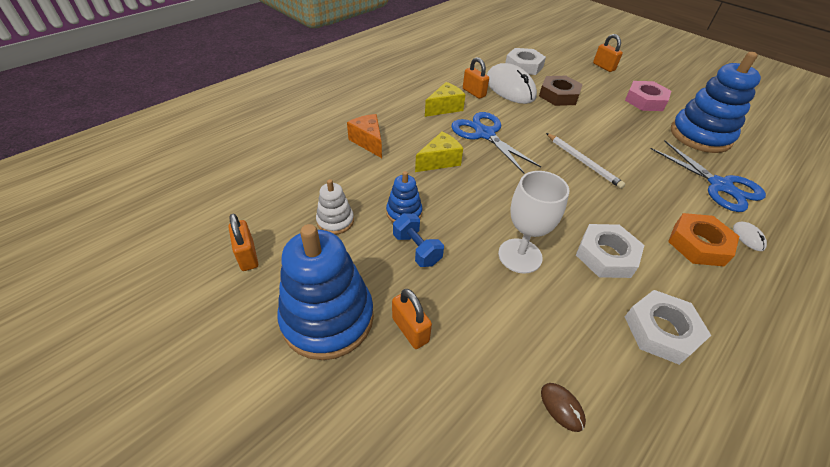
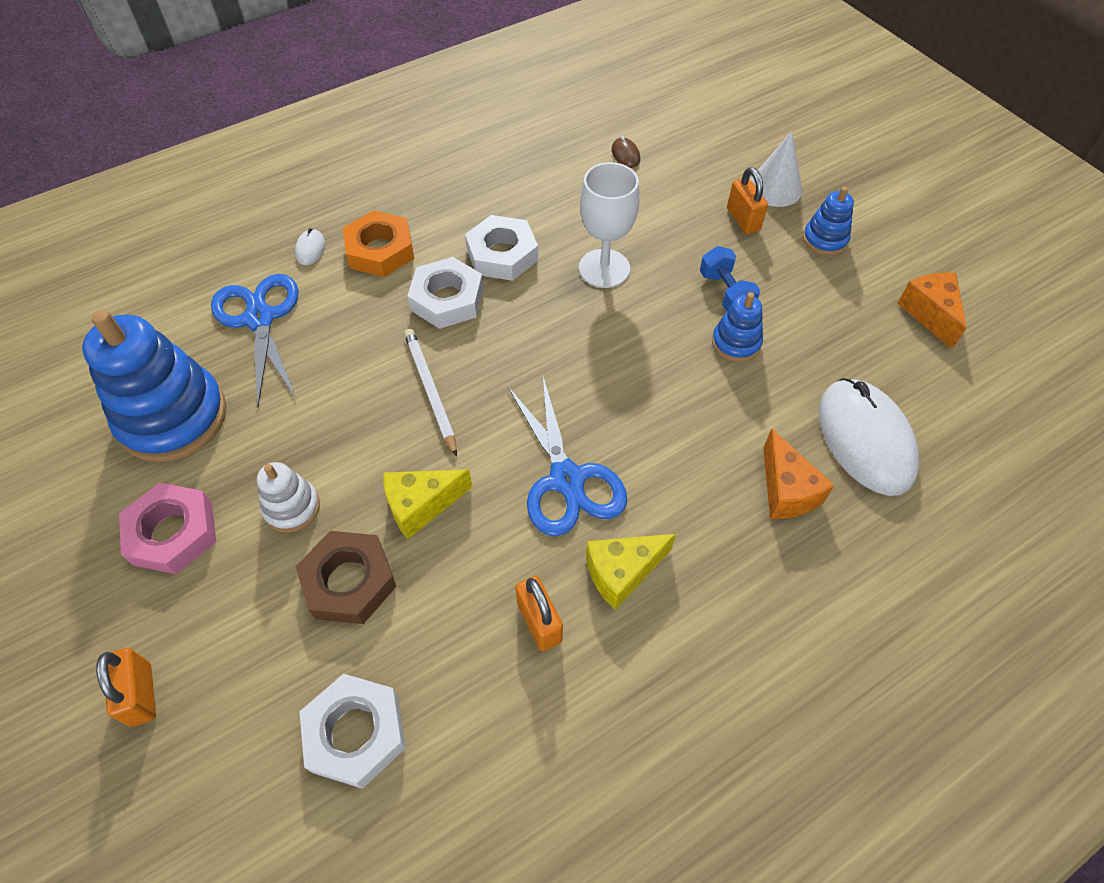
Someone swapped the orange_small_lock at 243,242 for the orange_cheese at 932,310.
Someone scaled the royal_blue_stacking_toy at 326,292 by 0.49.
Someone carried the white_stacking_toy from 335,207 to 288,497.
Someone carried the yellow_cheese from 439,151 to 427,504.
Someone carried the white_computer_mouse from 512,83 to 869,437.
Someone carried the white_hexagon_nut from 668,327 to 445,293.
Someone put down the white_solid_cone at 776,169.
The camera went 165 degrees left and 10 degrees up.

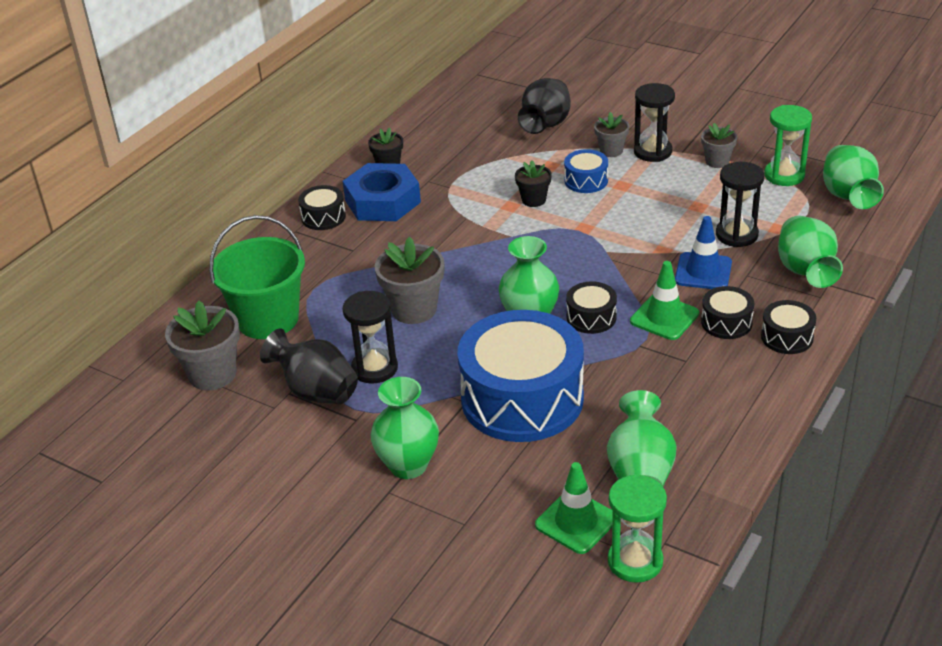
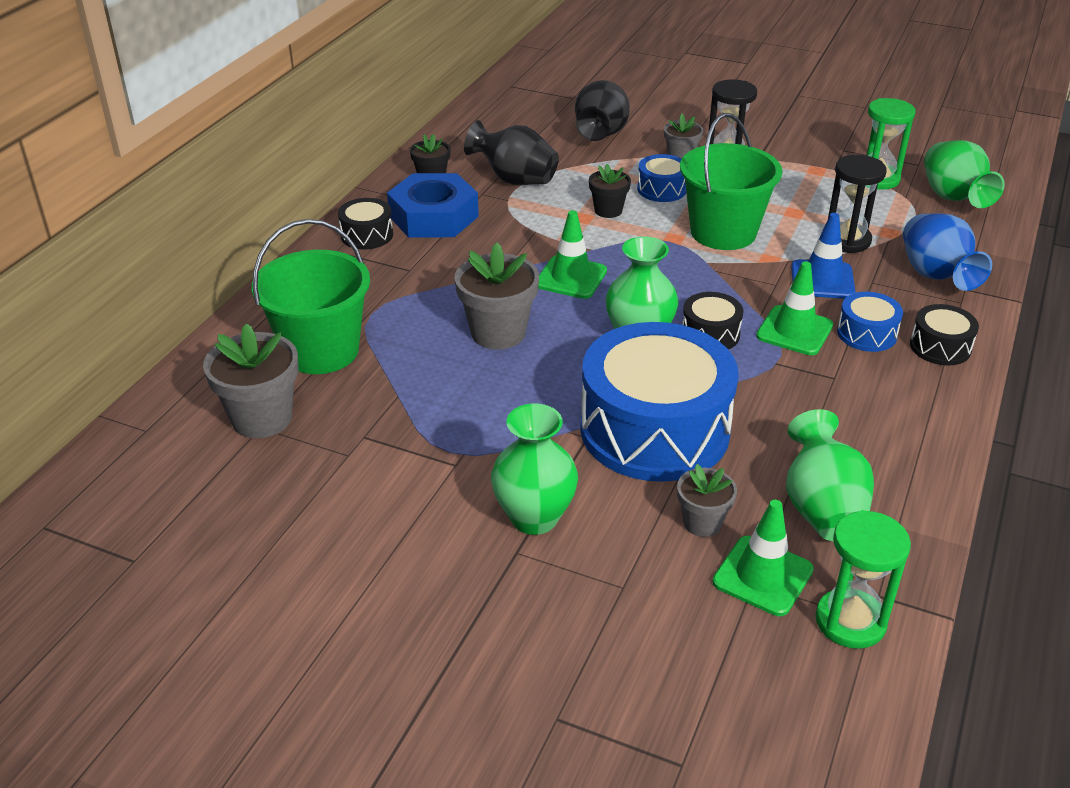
Someone carried the jet-black_flower_vase from 309,366 to 511,152.
Someone took away the jet-black_hourglass at 370,337.
Someone carried the ash-grey_flower_pot from 719,145 to 707,500.
Someone repainted the jet-black_drum at 727,312, which became the royal_blue_drum at 870,322.
Someone repainted the green_flower_vase at 810,252, which became the royal_blue_flower_vase at 947,252.
Someone put down the green_safety_cone at 572,254.
Someone put down the green_sand_bucket at 731,181.
The camera went 10 degrees left and 0 degrees up.

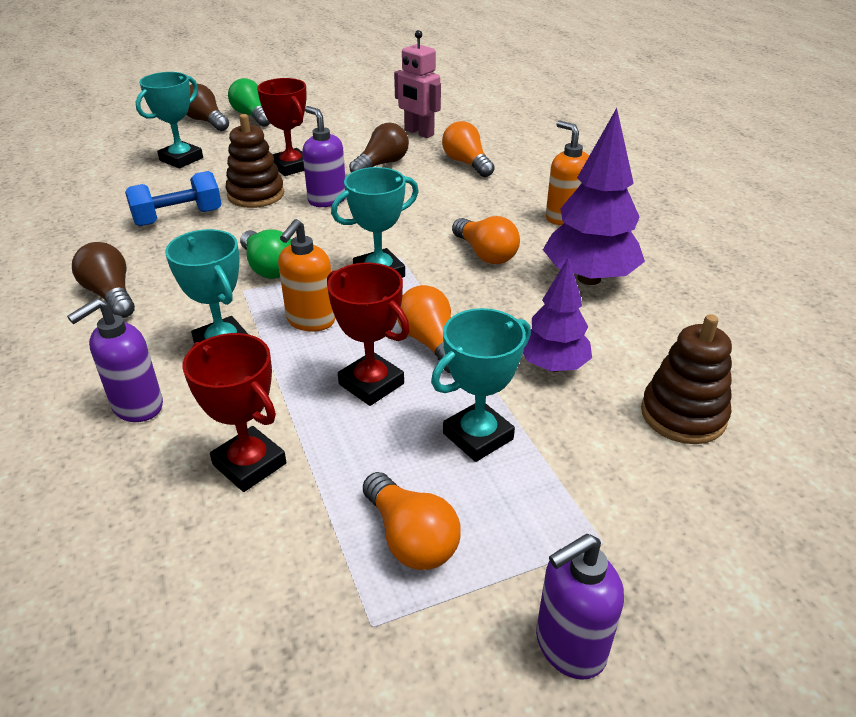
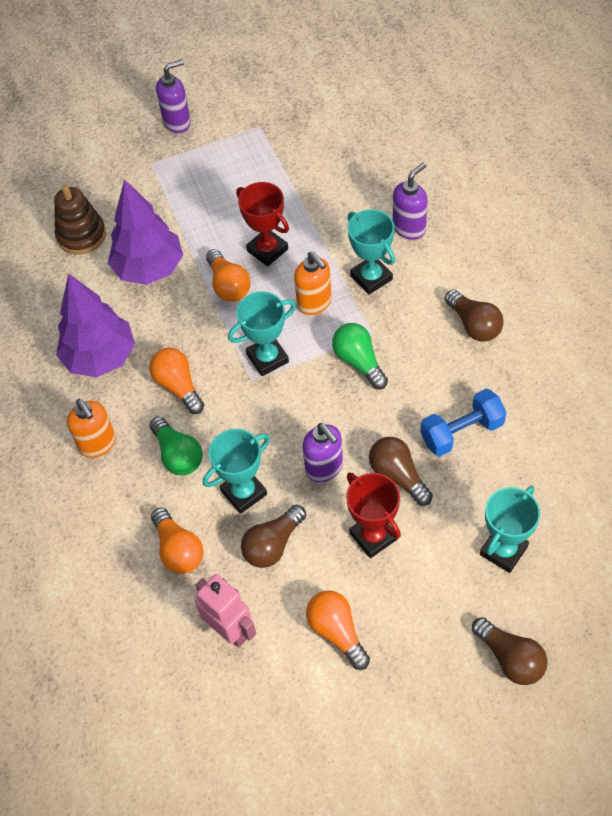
Someone took away the red_trophy at 234,412.
Someone swapped the brown_stacking_toy at 254,161 for the brown_lightbulb at 401,471.
Someone carried the green_lightbulb from 249,102 to 176,446.
Someone rotated the orange_soap_pump at 306,275 by 120 degrees clockwise.
Someone carried the orange_lightbulb from 412,521 to 338,630.
Someone carried the aqua_trophy from 481,385 to 236,471.
Someone scaled the purple_tree at 557,314 by 1.58.
The camera went 175 degrees left and 20 degrees up.

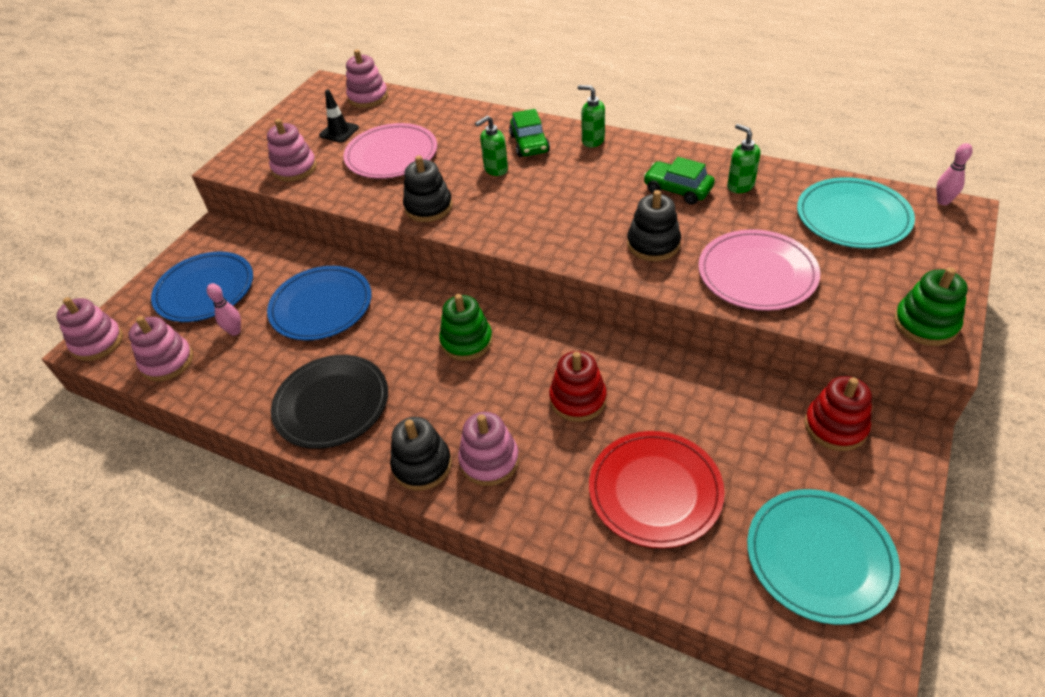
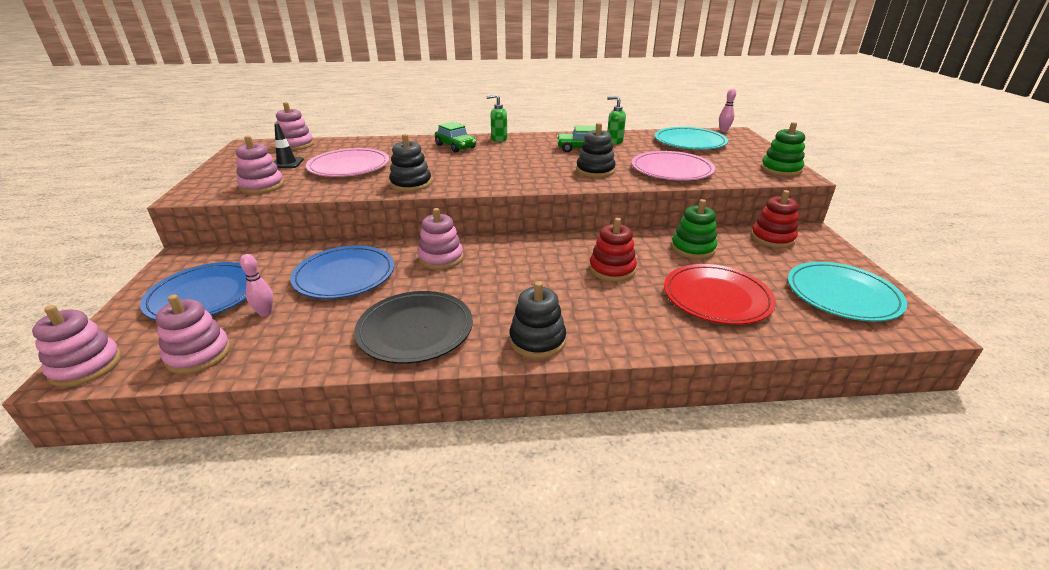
Someone carried the green_stacking_toy from 466,327 to 694,229.
Someone carried the rosy_stacking_toy from 488,449 to 440,239.
Someone took away the green_soap_pump at 491,146.
The camera went 35 degrees left and 15 degrees down.

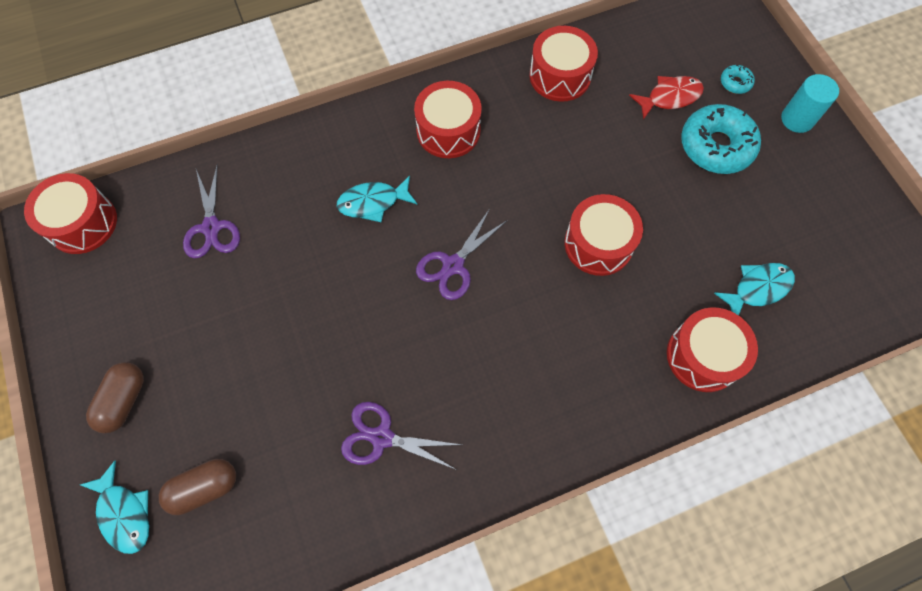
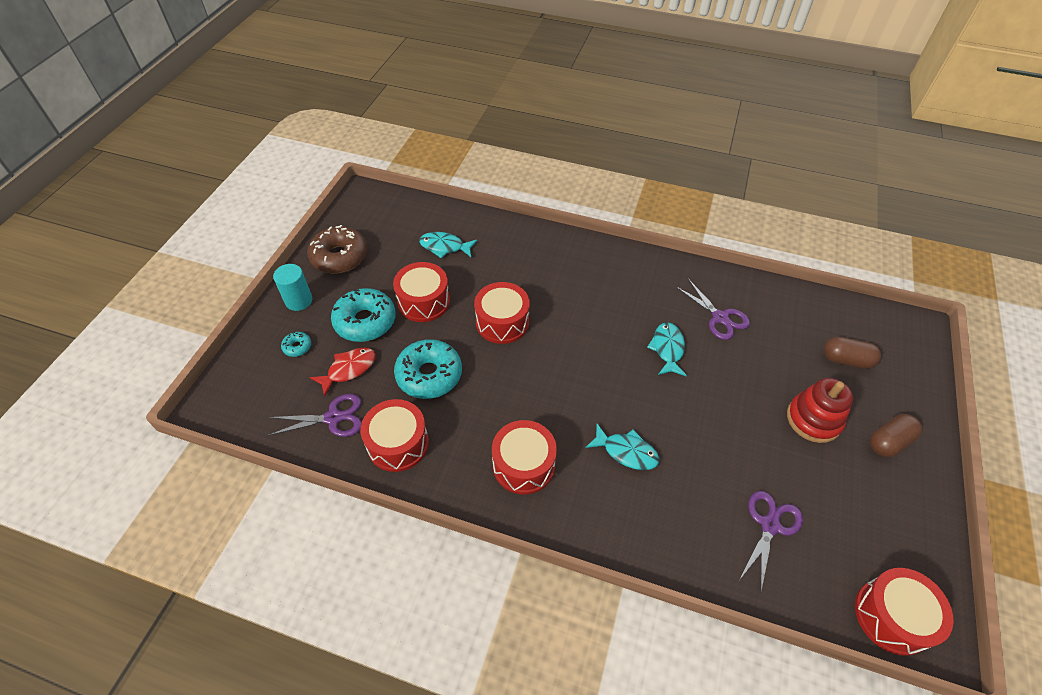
Someone carried the aqua_fish from 114,507 to 667,349.
Someone carried the purple_pair_of_scissors from 461,255 to 315,415.
Someone rotated the red_fish at 666,98 by 120 degrees clockwise.
Someone carried the red_drum from 712,349 to 421,292.
Someone put down the brown_donut at 337,249.
Someone put down the aqua_donut at 428,369.
Someone put down the red_stacking_toy at 820,410.
The camera went 140 degrees left and 15 degrees down.

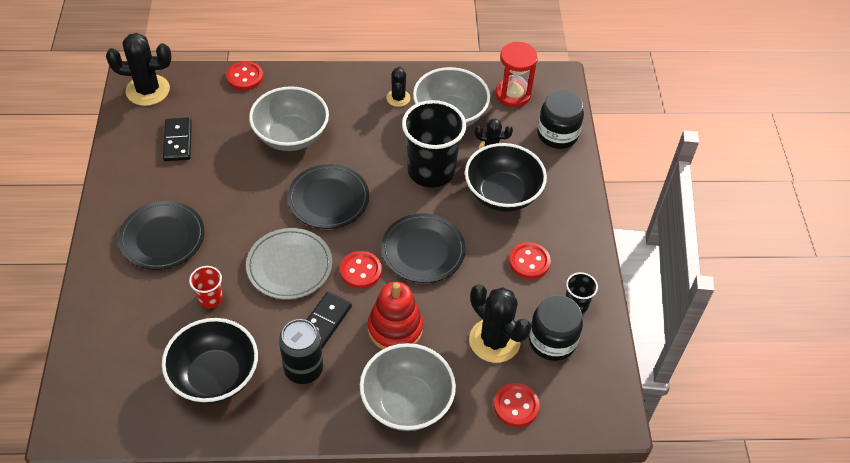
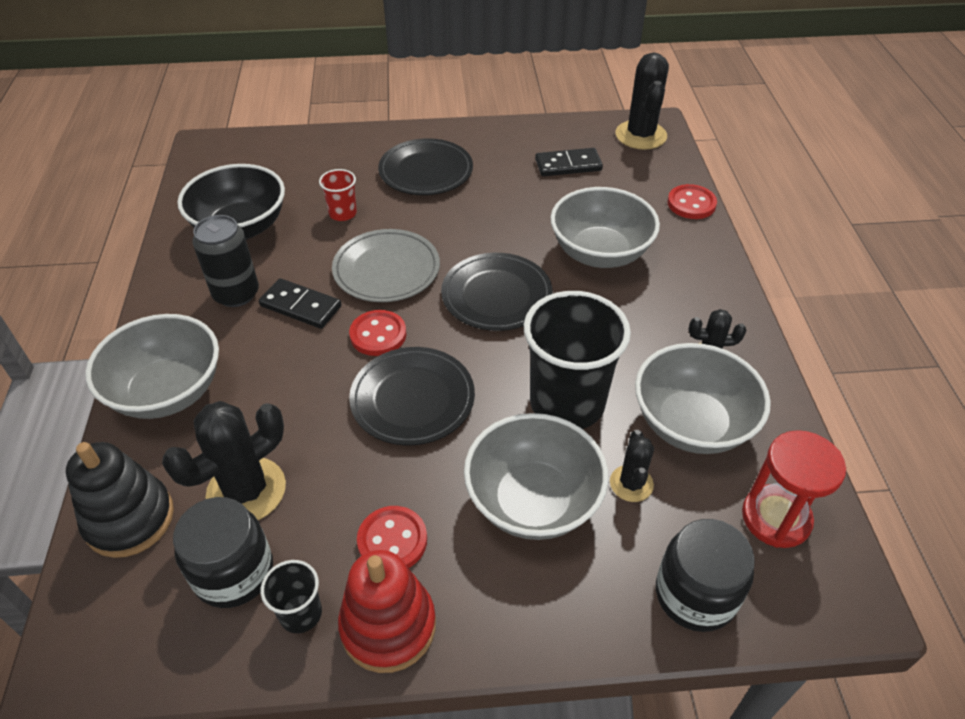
Someone carried the red_stacking_toy from 395,316 to 387,611.
Someone repainted the jet-black_serving_bowl at 506,177, which became the ash-grey_serving_bowl at 536,476.
Someone swapped the red_shirt_button at 517,405 for the jet-black_stacking_toy at 120,500.
The camera went 90 degrees right and 5 degrees down.

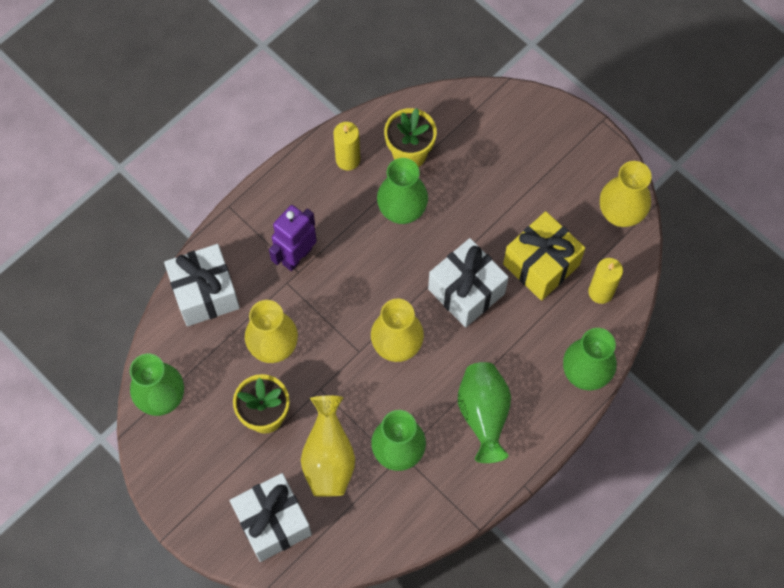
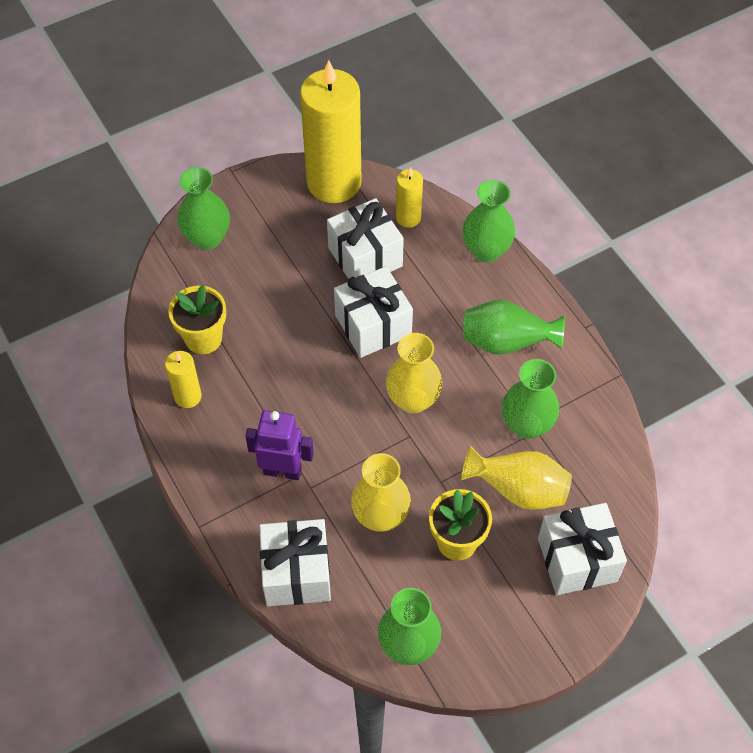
Someone rotated the purple_robot_figure at 293,238 by 135 degrees clockwise.
Someone carried the green_flower_vase from 402,191 to 203,208.
Someone repainted the yellow_gift at 544,256, which became the white_gift at 365,238.
Someone swapped the yellow_flower_vase at 626,194 for the yellow_candle at 330,131.
The camera went 75 degrees left and 10 degrees down.

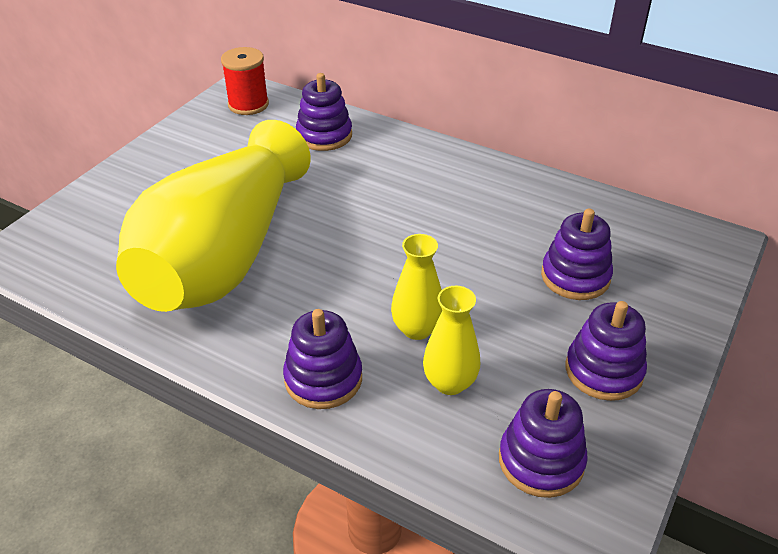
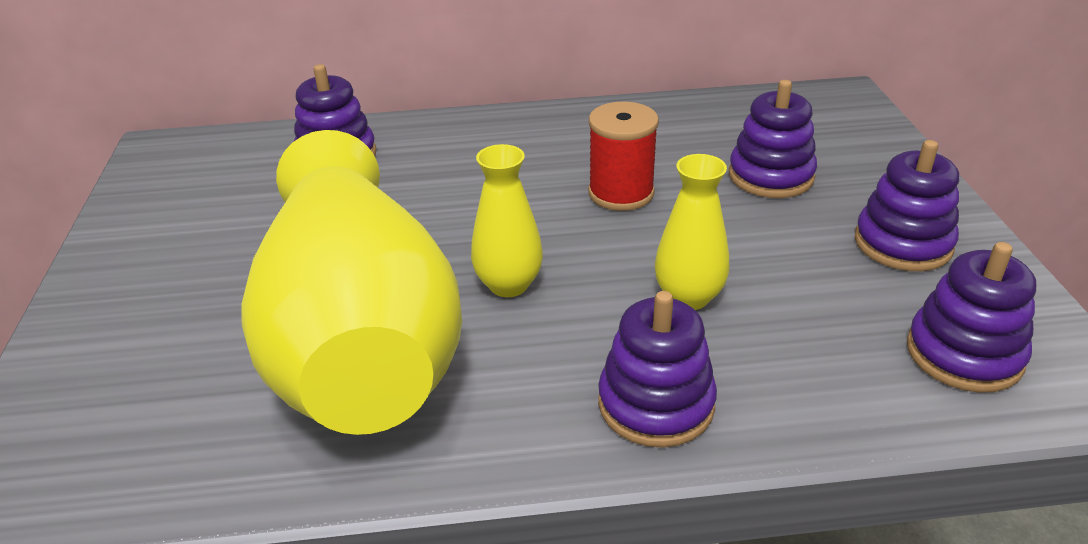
Someone carried the red_reel_of_thread from 245,81 to 623,156.
Someone carried the yellow_flower_vase from 451,340 to 507,220.
The camera went 35 degrees left and 5 degrees down.

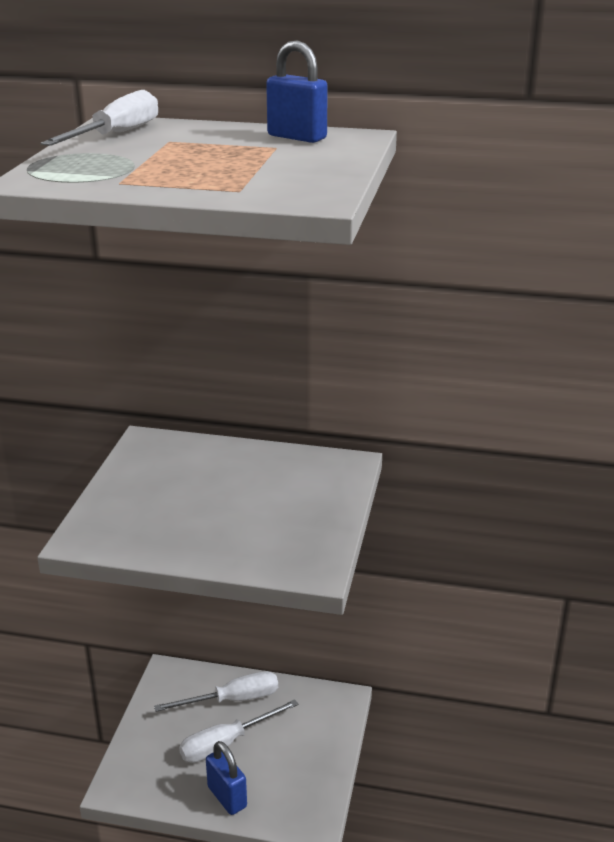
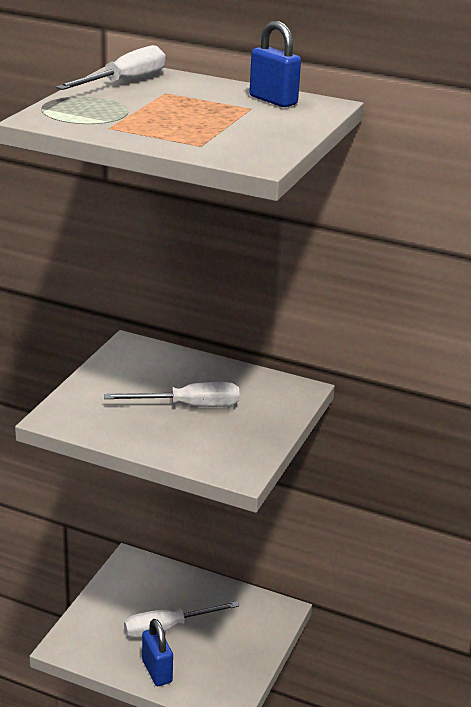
Someone carried the white_screwdriver from 216,691 to 171,394.
The camera went 10 degrees right and 0 degrees up.

